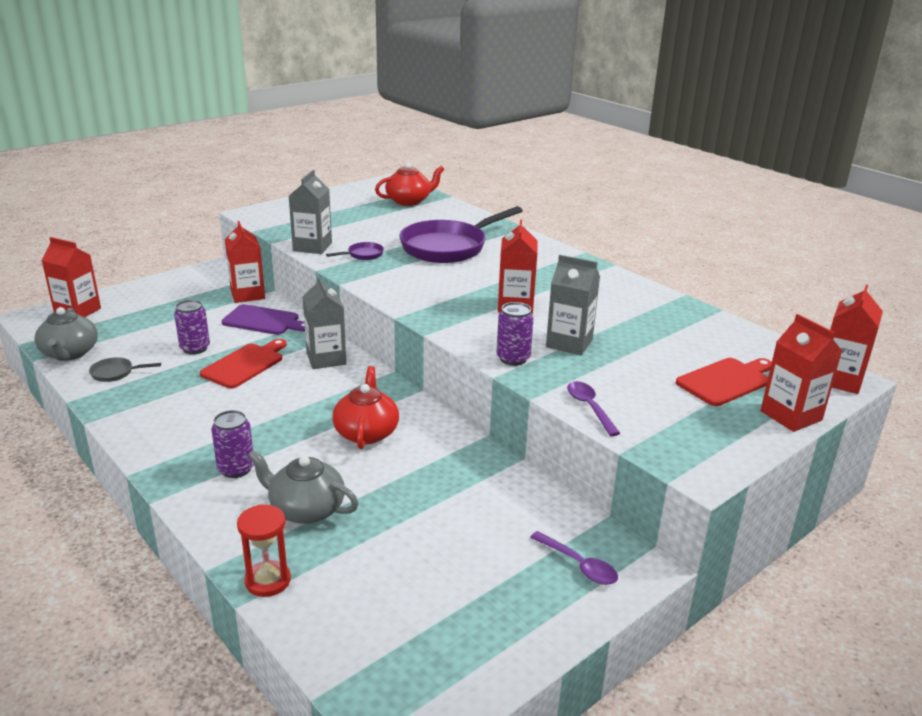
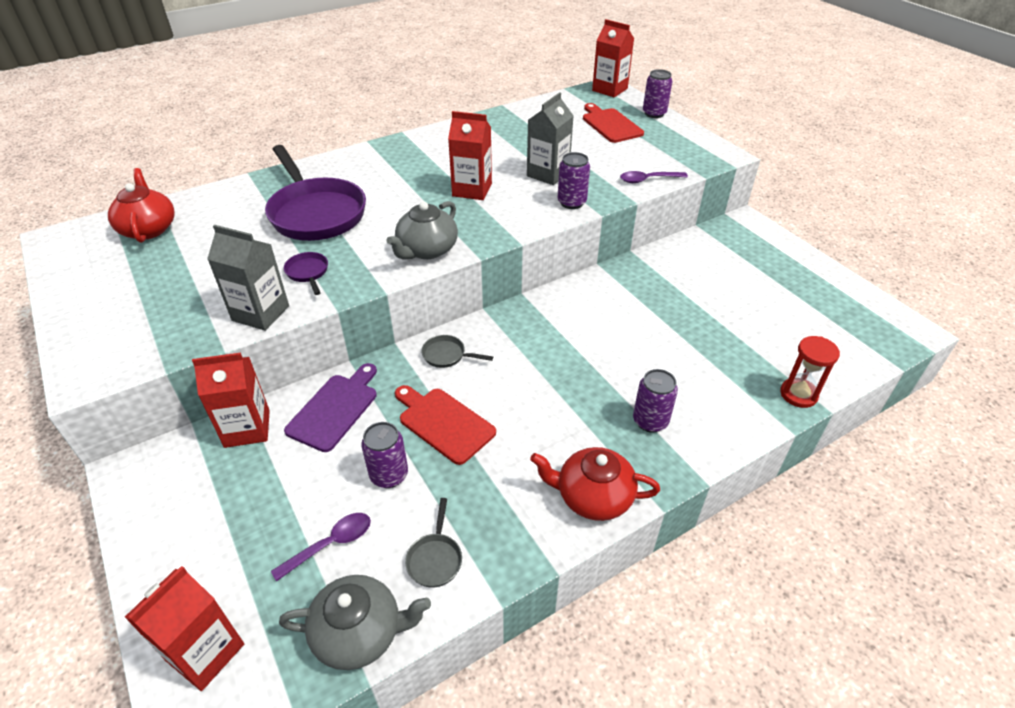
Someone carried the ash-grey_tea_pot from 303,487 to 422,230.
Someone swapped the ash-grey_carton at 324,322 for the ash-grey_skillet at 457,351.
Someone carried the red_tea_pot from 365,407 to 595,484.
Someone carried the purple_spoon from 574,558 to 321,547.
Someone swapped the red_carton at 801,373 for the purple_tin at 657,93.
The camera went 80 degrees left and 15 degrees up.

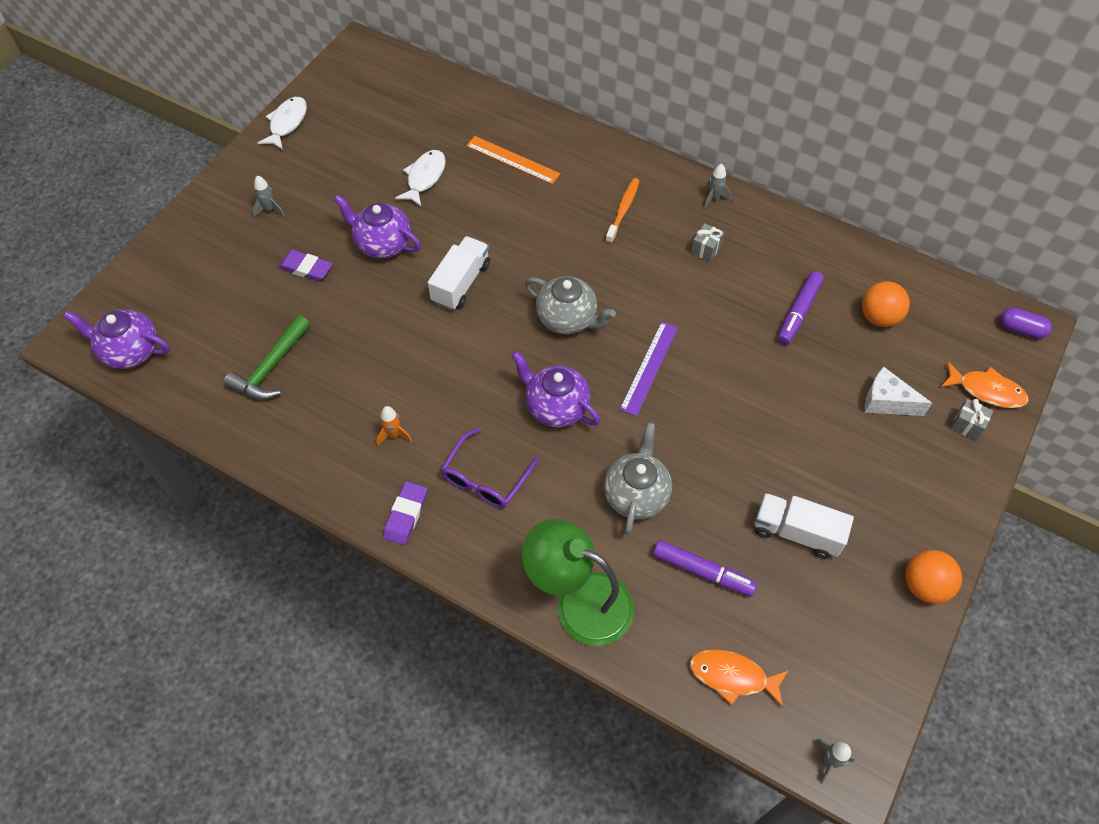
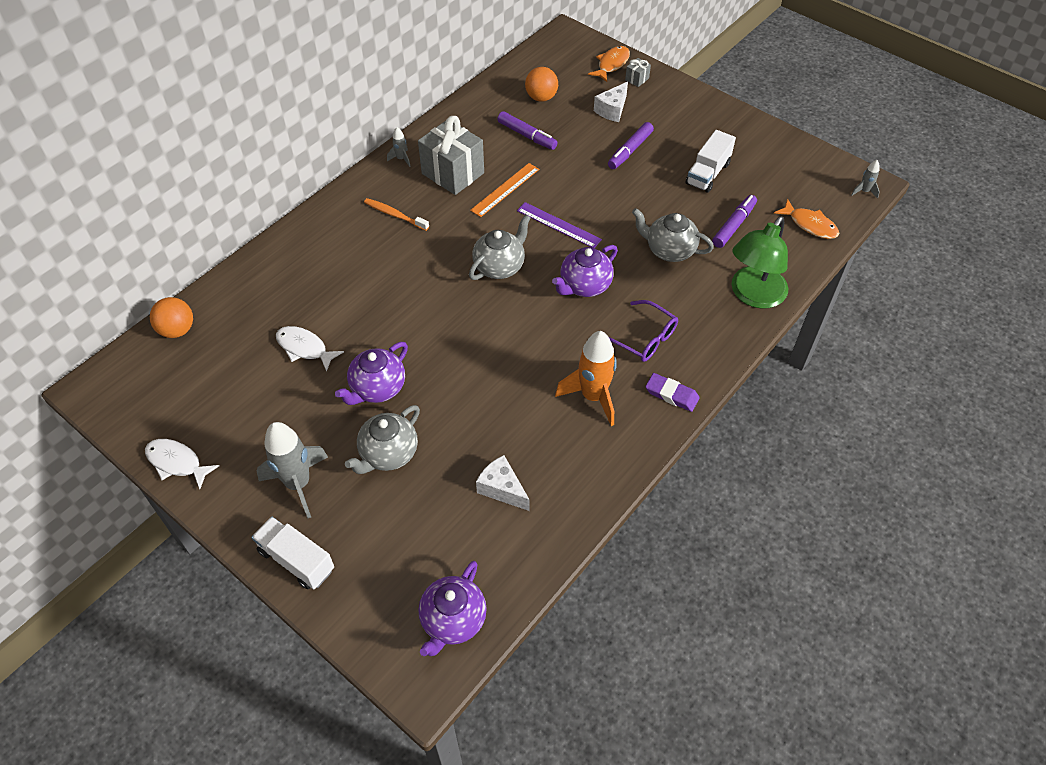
Someone swapped the green_carpenter's_hammer at 267,357 for the white_cheese at 503,483.
Someone scaled the ash-grey_spaceship at 268,196 by 2.17.
Someone swapped the purple_pencil_eraser at 305,265 for the ash-grey_tea_pot at 382,439.
Someone scaled the orange_spaceship at 394,426 by 2.17.
Someone carried the white_toy_truck from 459,273 to 293,552.
Someone carried the orange_ruler from 513,160 to 504,190.
Someone rotated the orange_fish at 739,678 by 75 degrees counterclockwise.
Someone scaled the ash-grey_gift at 707,242 by 2.36.
Someone carried the orange_ball from 933,577 to 171,317.
Someone took away the purple_capsule at 1026,323.
Someone put down the purple_marker_pen at 631,145.
The camera went 80 degrees left and 5 degrees down.

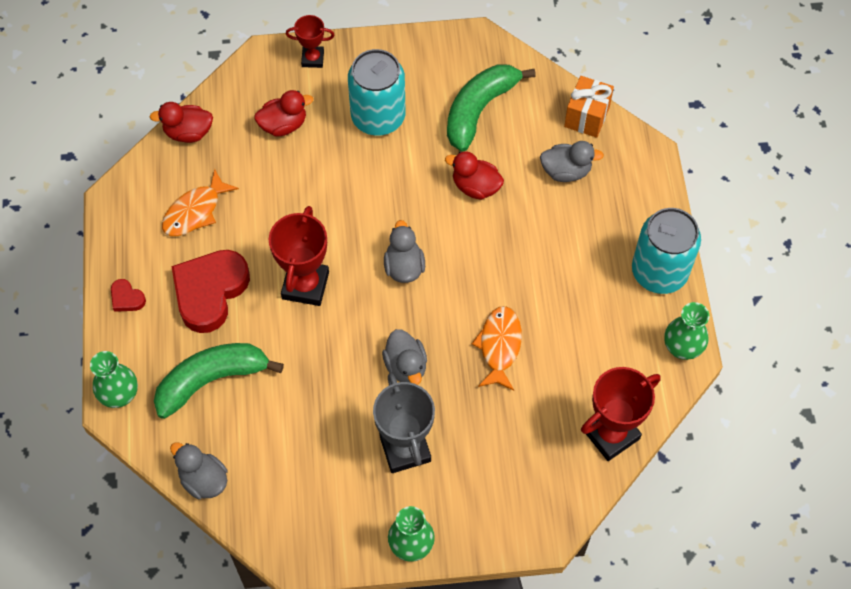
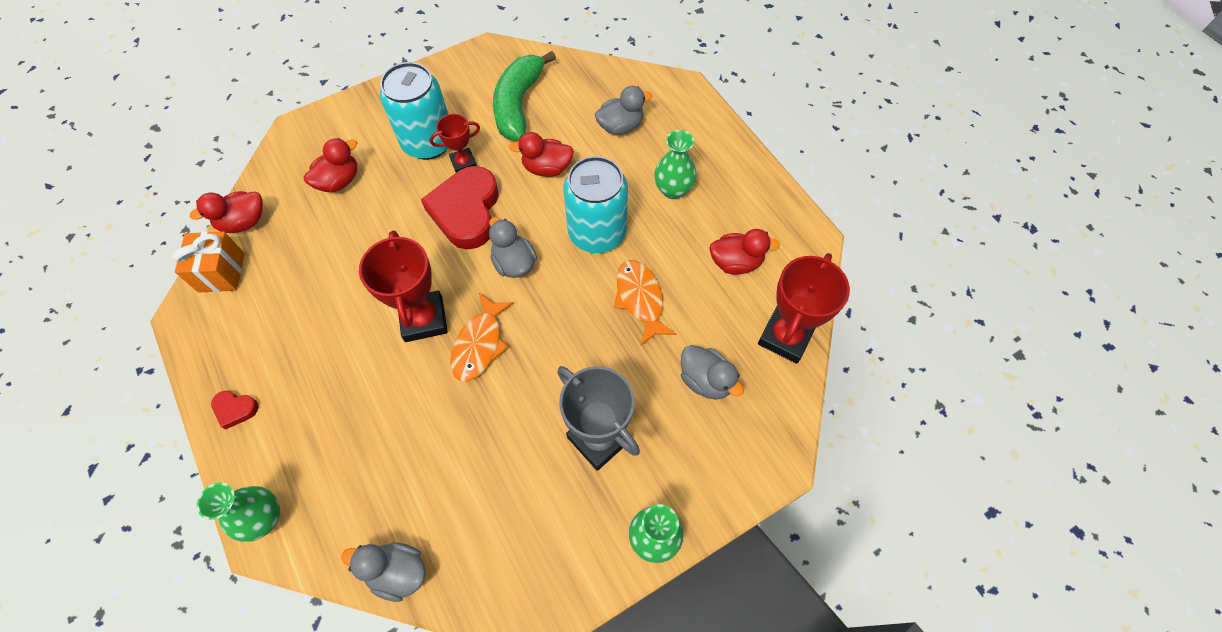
Someone took away the green_banana_fruit at 219,381.
Someone carried the orange_fish from 200,202 to 482,337.
Someone carried the red_love_heart from 211,291 to 460,207.
Someone carried the red_trophy from 310,41 to 454,143.
Someone carried the ash-grey_rubber_duck from 404,357 to 712,372.
Someone carried the orange_gift from 589,107 to 208,262.
Someone carried the aqua_tin from 666,251 to 595,204.
Someone carried the green_flower_vase from 686,331 to 675,164.
Someone put down the red_rubber_duck at 744,252.
The camera went 25 degrees left and 0 degrees up.

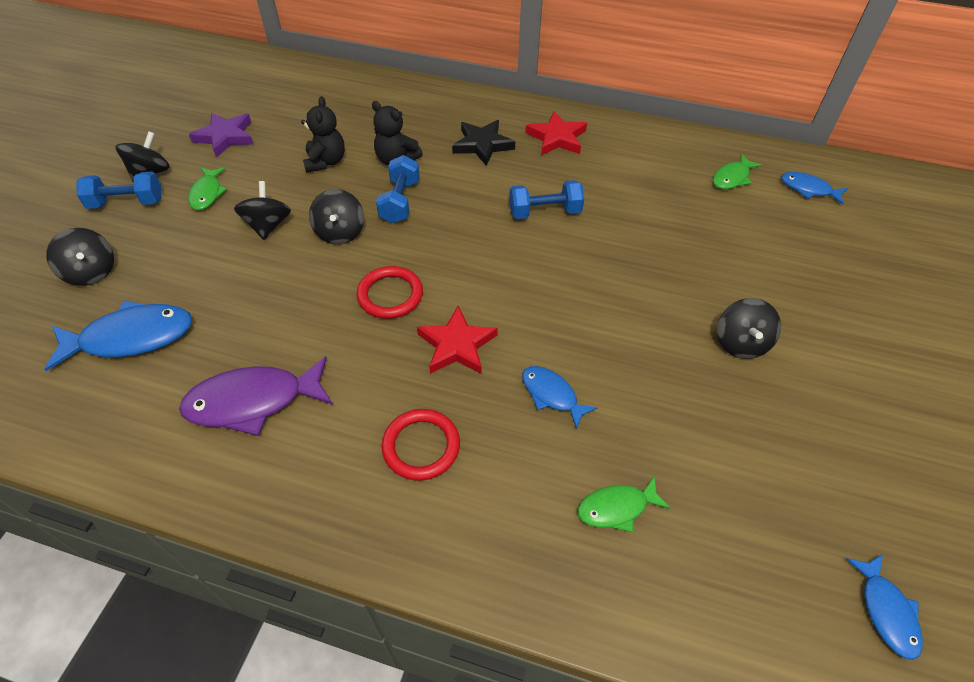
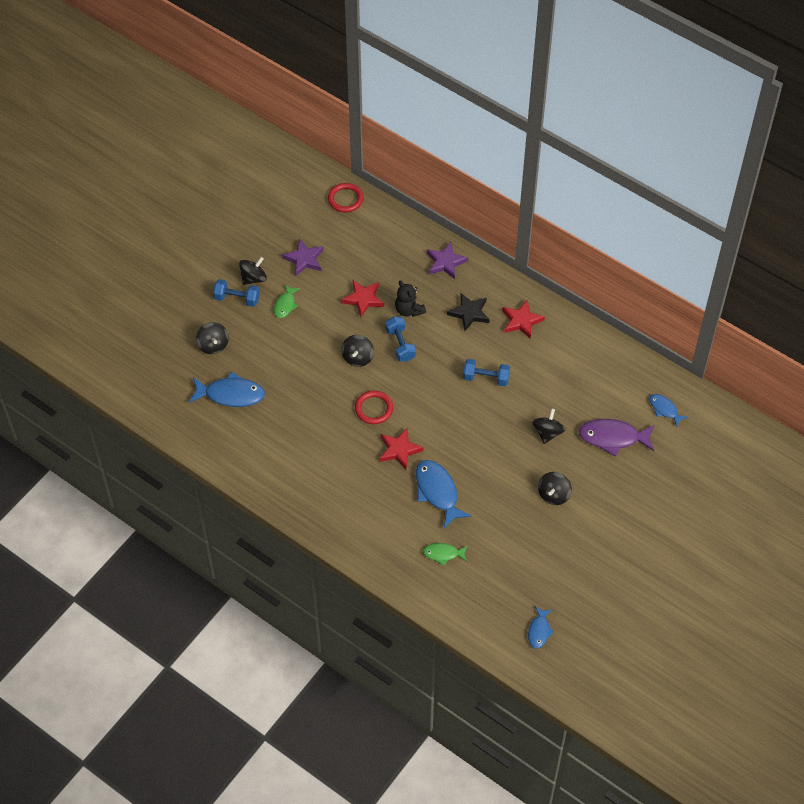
Someone carried the purple_fish from 256,396 to 617,437.
Someone carried the jet-black_whirligig from 262,210 to 548,426.
Someone swapped the jet-black_teddy at 323,134 for the red_star_shape at 362,298.
Someone rotated the royal_blue_free_weight at 398,189 by 45 degrees counterclockwise.
Someone carried the red_ring from 420,445 to 346,197.
Someone scaled the royal_blue_fish at 560,397 by 1.76.
Someone took away the green_fish at 737,171.
Someone put down the purple_star_shape at 447,260.
The camera went 20 degrees right and 5 degrees up.

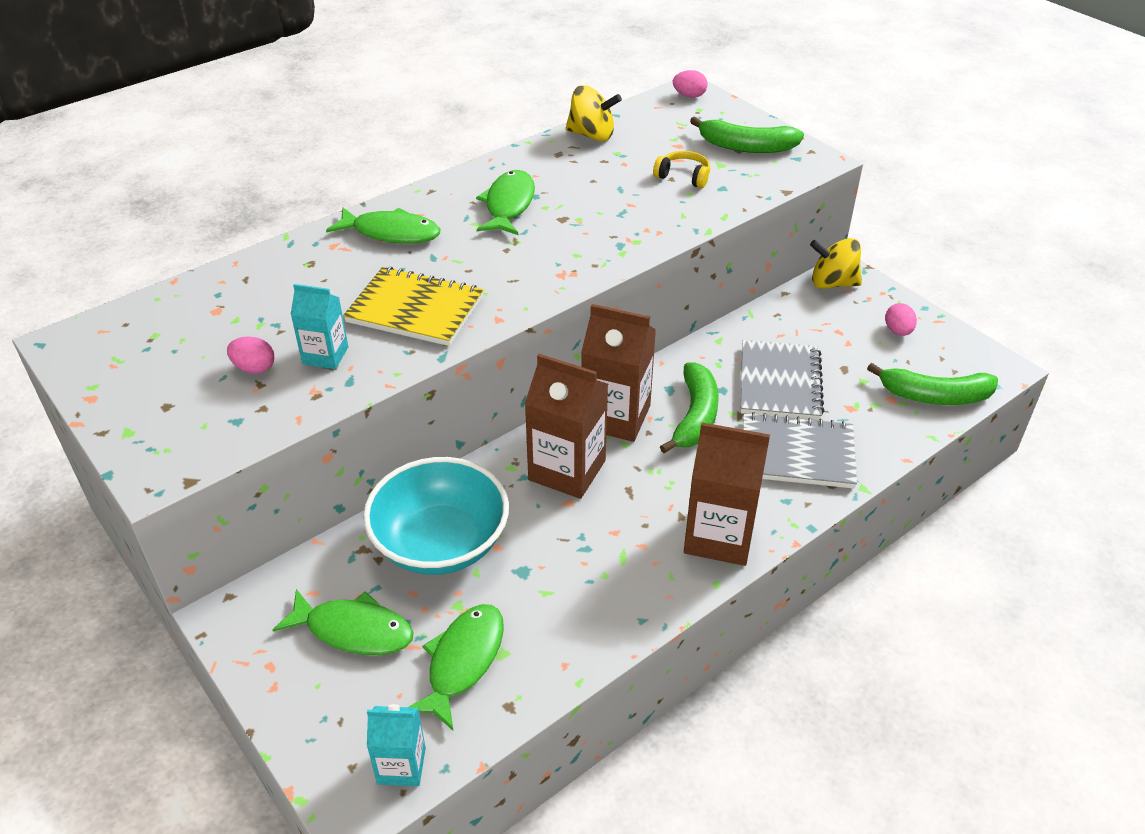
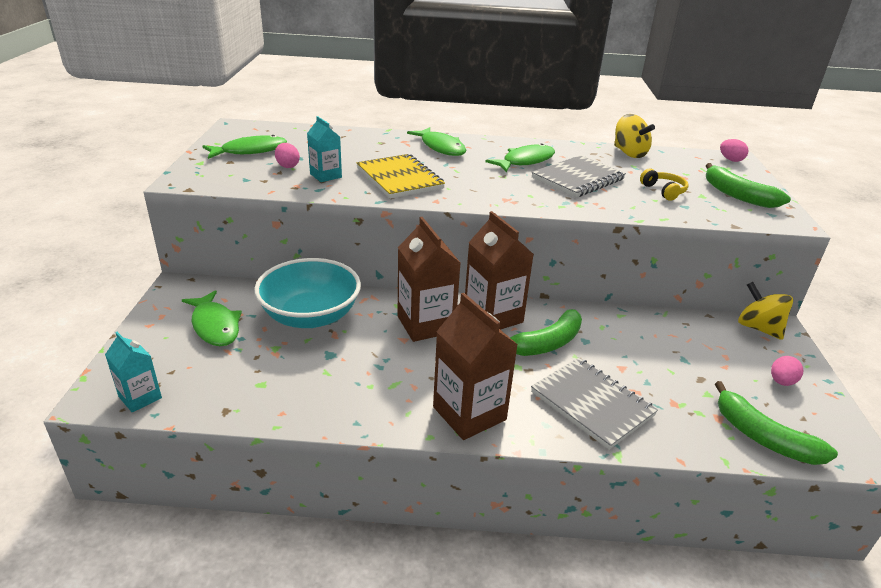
Someone carried the green_fish from 456,667 to 245,147.
Someone carried the ash-grey_exercise_book from 782,380 to 578,176.
The camera went 40 degrees right and 10 degrees down.

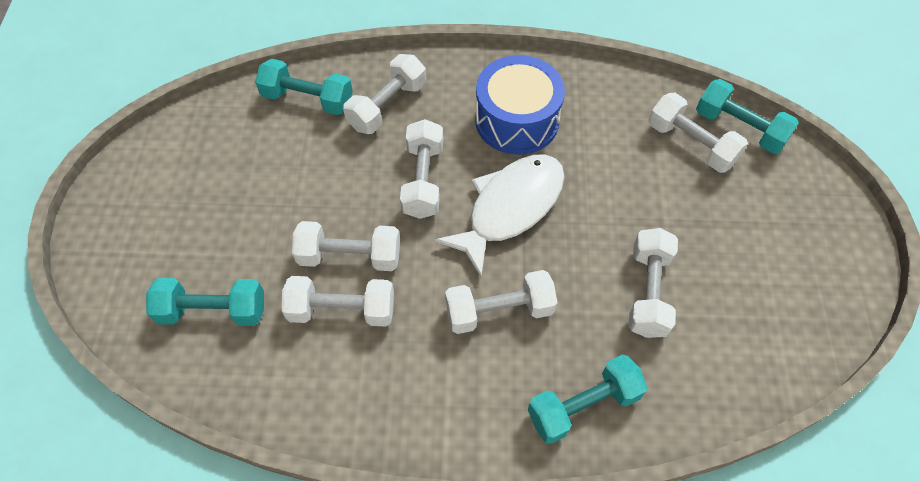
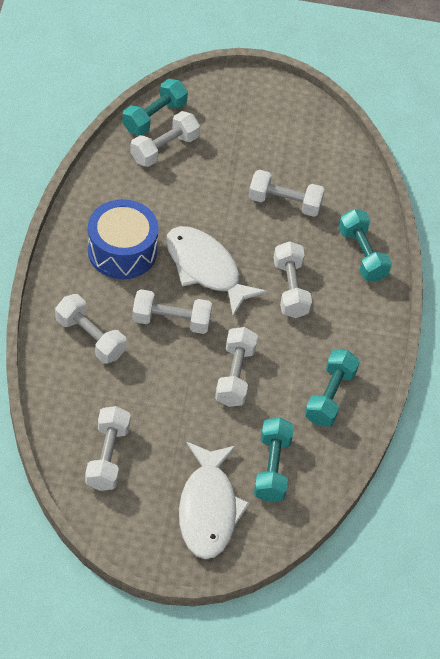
Someone carried the aqua_free_weight from 304,87 to 332,388.
Someone carried the white_free_weight from 337,301 to 108,448.
Someone put down the white_fish at 214,500.
The camera went 90 degrees left and 5 degrees down.

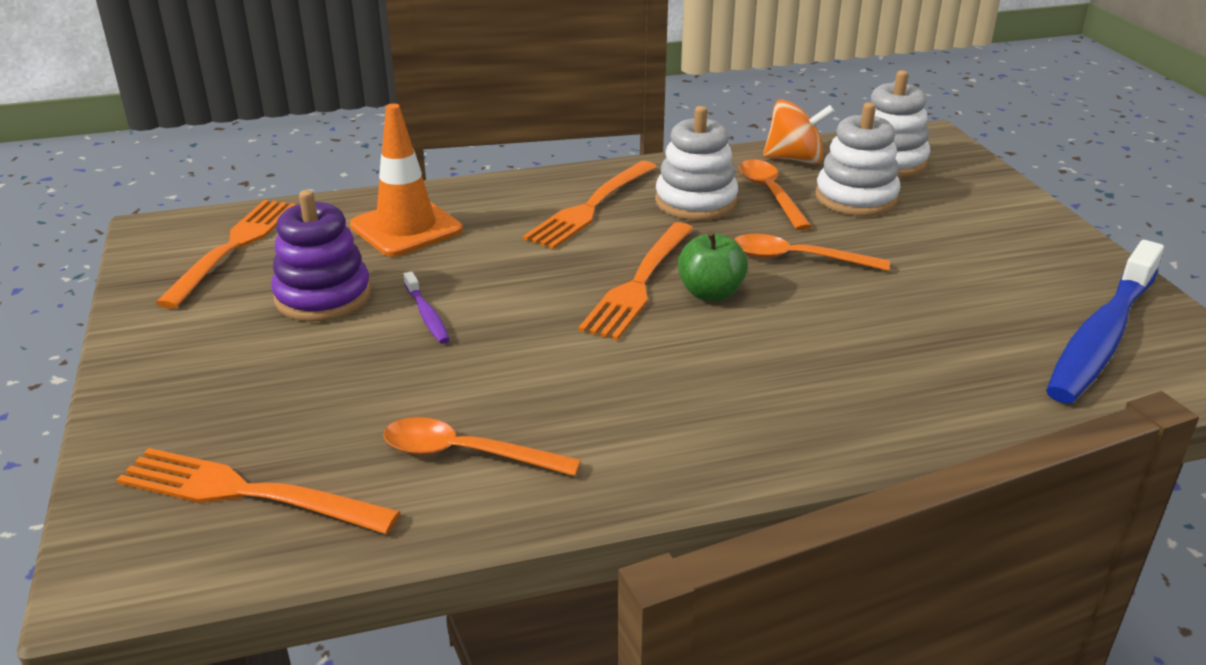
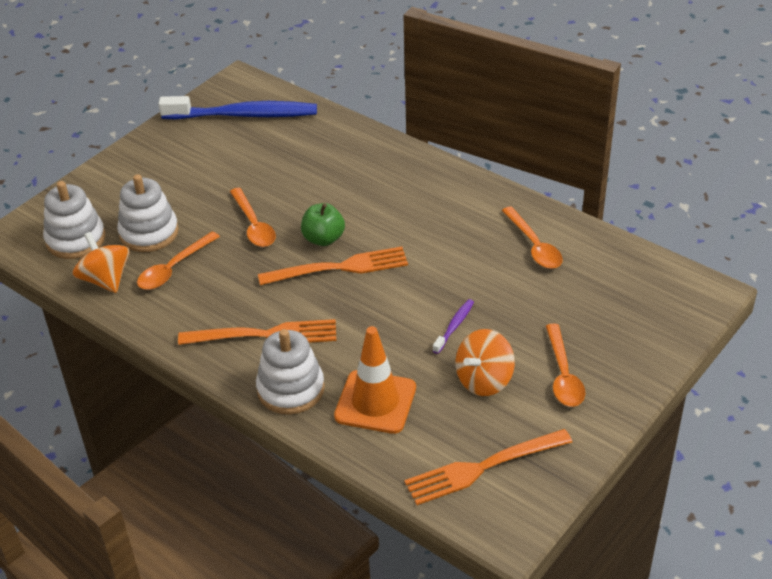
Someone took away the orange_dinner_fork at 258,491.
Someone swapped the purple_stacking_toy at 321,256 for the orange_whirligig at 485,362.
Someone carried the white_stacking_toy from 696,163 to 290,371.
Someone put down the orange_spoon at 565,365.
The camera went 125 degrees left and 10 degrees up.

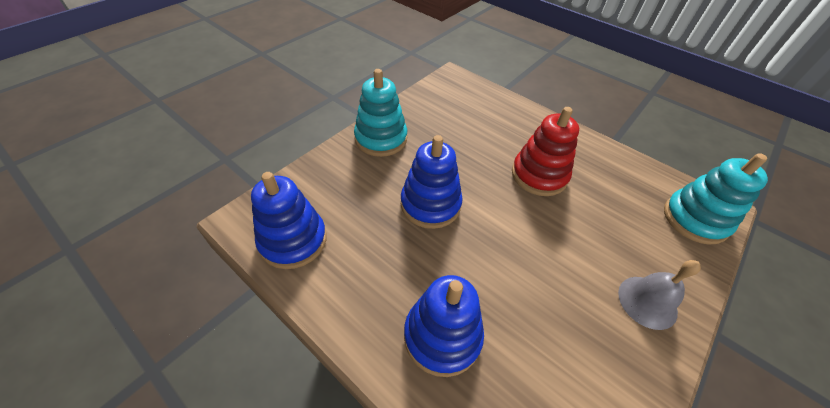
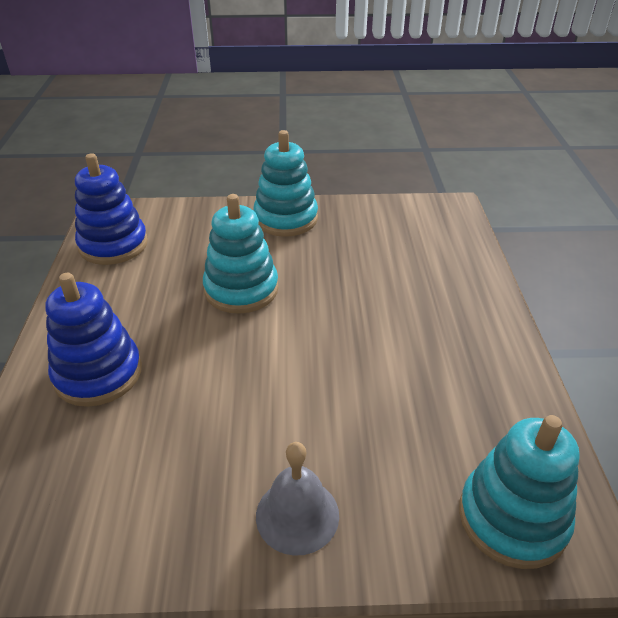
Someone repainted the royal_blue_stacking_toy at 432,182, which became the aqua_stacking_toy at 240,254.
Someone took away the red_stacking_toy at 545,151.
The camera went 50 degrees right and 10 degrees down.

